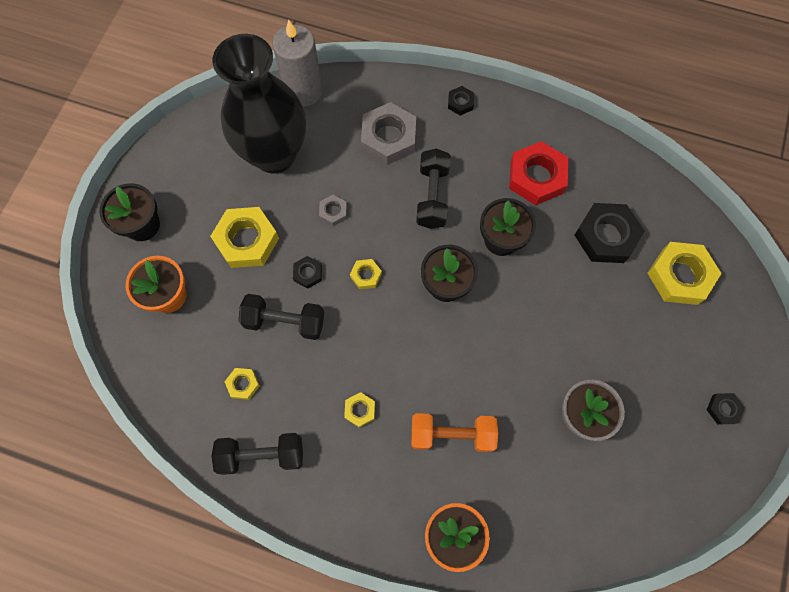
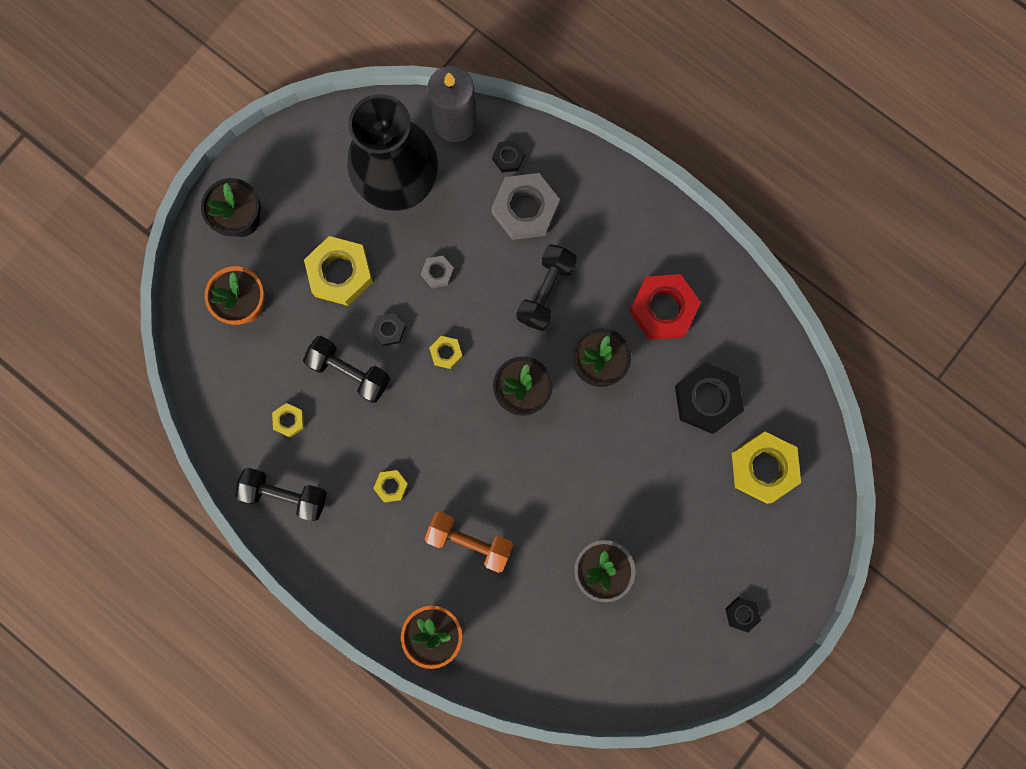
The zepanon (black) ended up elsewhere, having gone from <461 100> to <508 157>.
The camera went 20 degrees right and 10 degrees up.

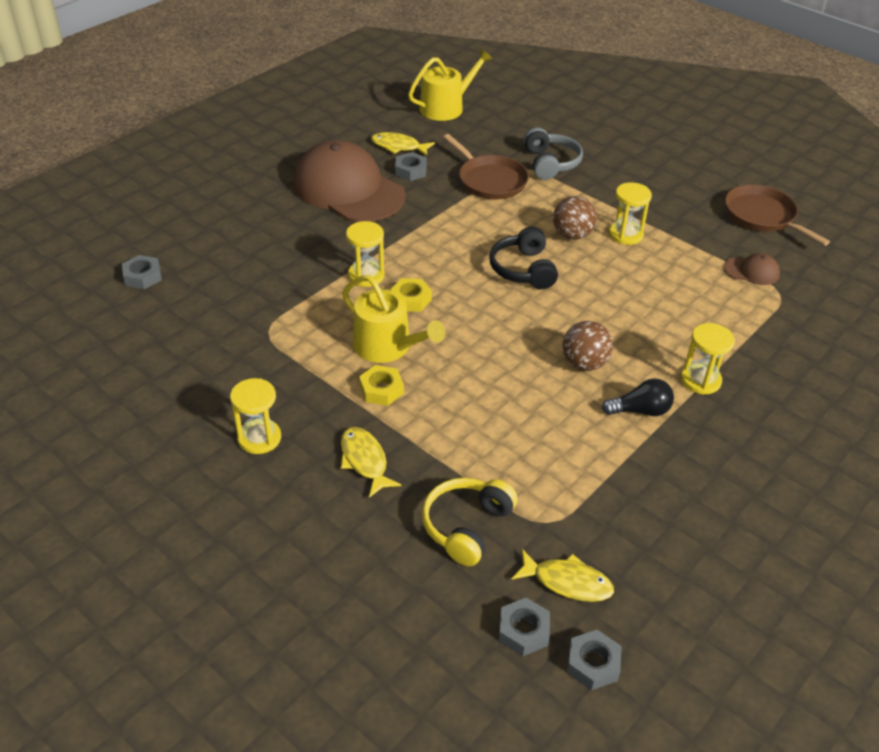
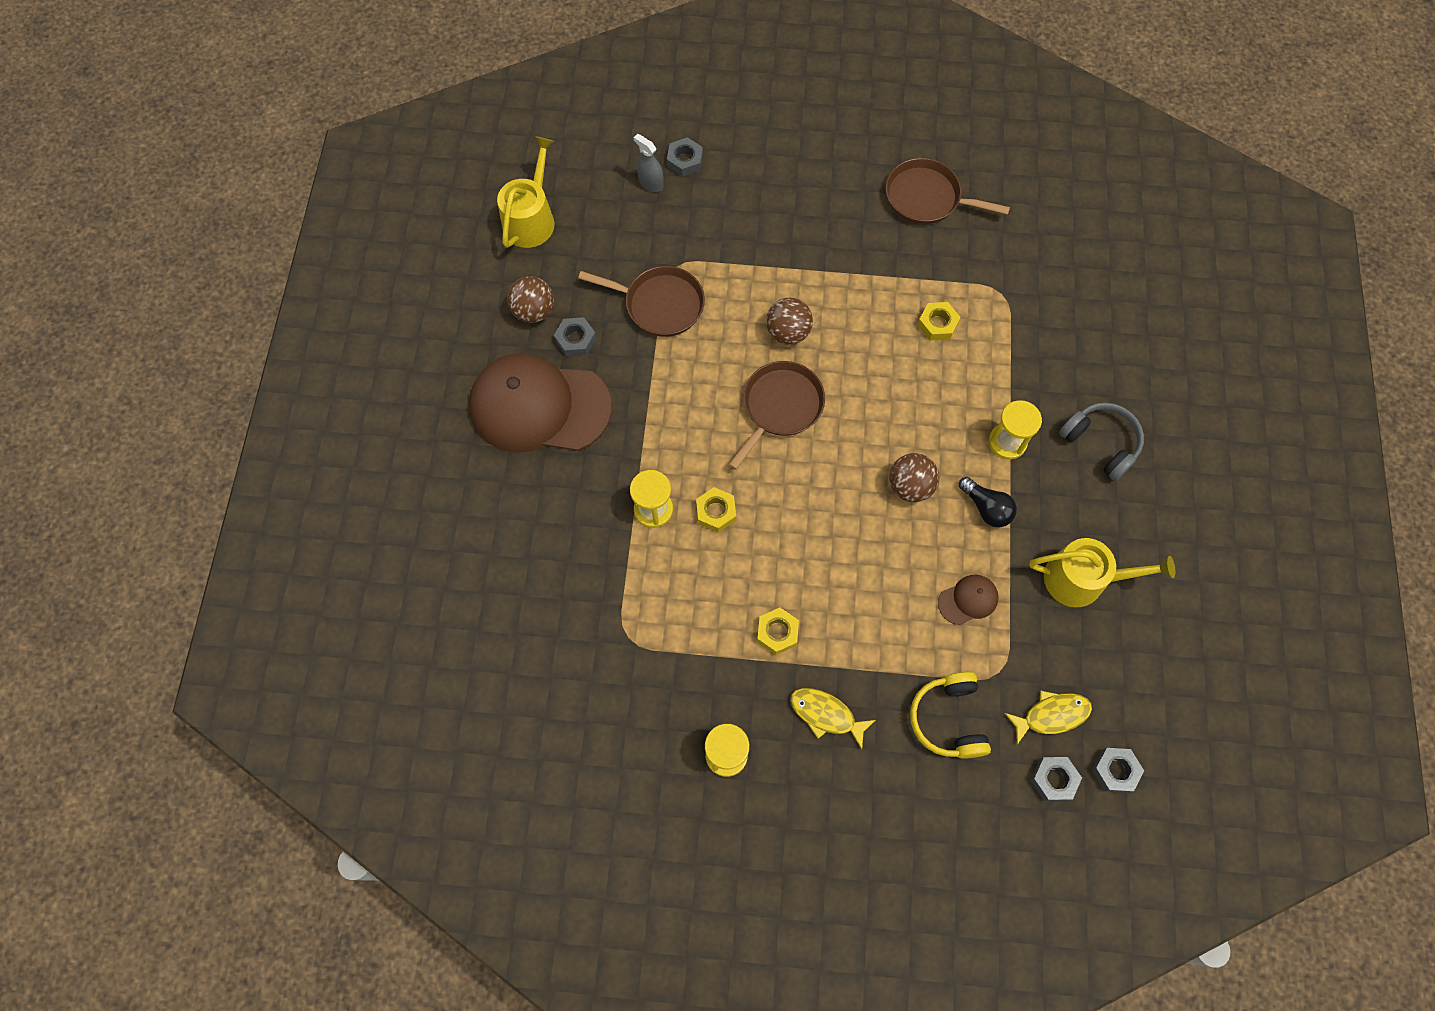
Where the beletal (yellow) stood at <403 144>, the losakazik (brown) came to stand at <530 299>.
The second view gained the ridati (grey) at <649 163>.
The zepanon (grey) ended up elsewhere, having gone from <142 272> to <685 157>.
Where the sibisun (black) stood at <523 258>, the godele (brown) came to stand at <777 415>.
The second view gained the zepanon (yellow) at <938 321>.
The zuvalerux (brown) ended up elsewhere, having gone from <752 269> to <968 600>.
The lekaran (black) at <638 397> ended up facing another way, 90 degrees clockwise from before.
The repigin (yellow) ended up elsewhere, having gone from <393 319> to <1102 572>.
The sibisun (grey) ended up elsewhere, having gone from <553 153> to <1101 441>.
The second view lost the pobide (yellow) at <630 213>.
The camera went 35 degrees left and 25 degrees up.

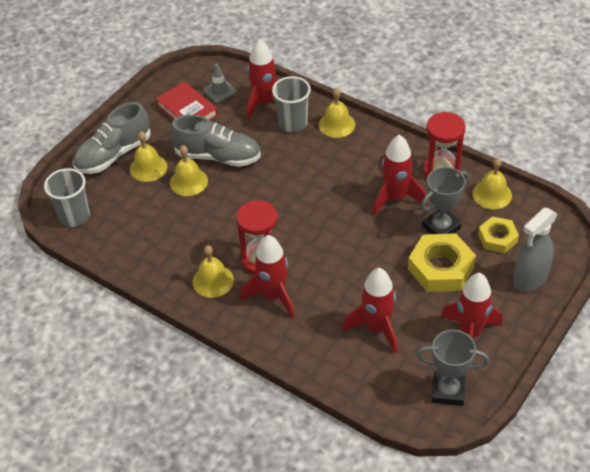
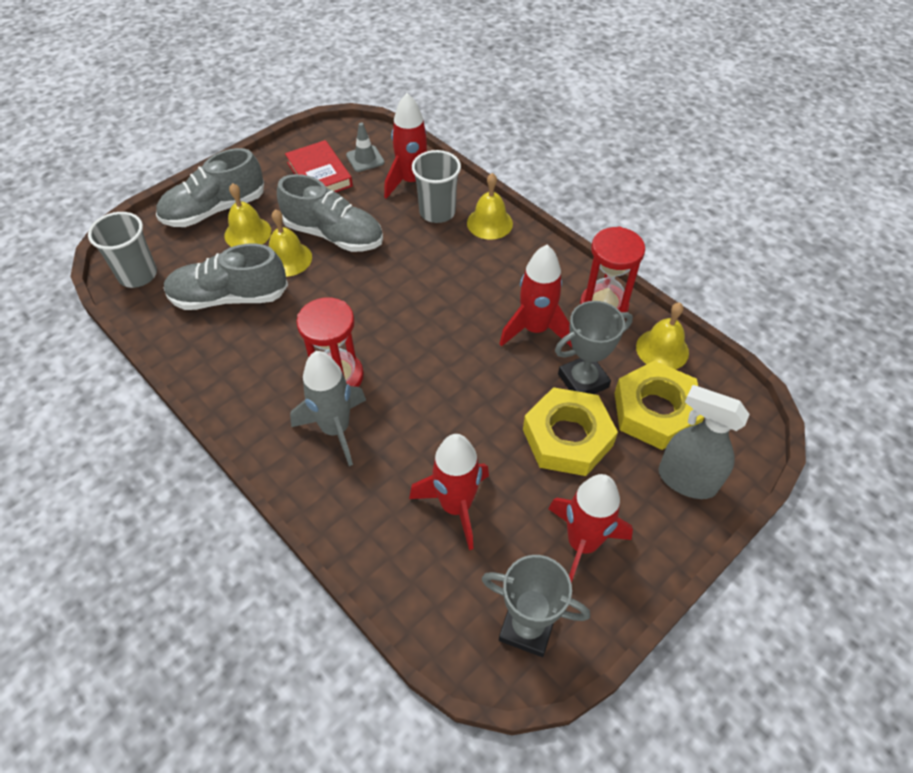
The second view gained the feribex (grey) at <226 277>.
What was the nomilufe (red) at <267 276> turned into the nomilufe (grey) at <328 408>.
The size of the zepanon (yellow) at <498 234> changed by a factor of 1.64.
The ridati (grey) at <535 250> ended up facing another way, 60 degrees clockwise from before.
The second view lost the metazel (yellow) at <213 271>.
The camera went 10 degrees right and 5 degrees up.

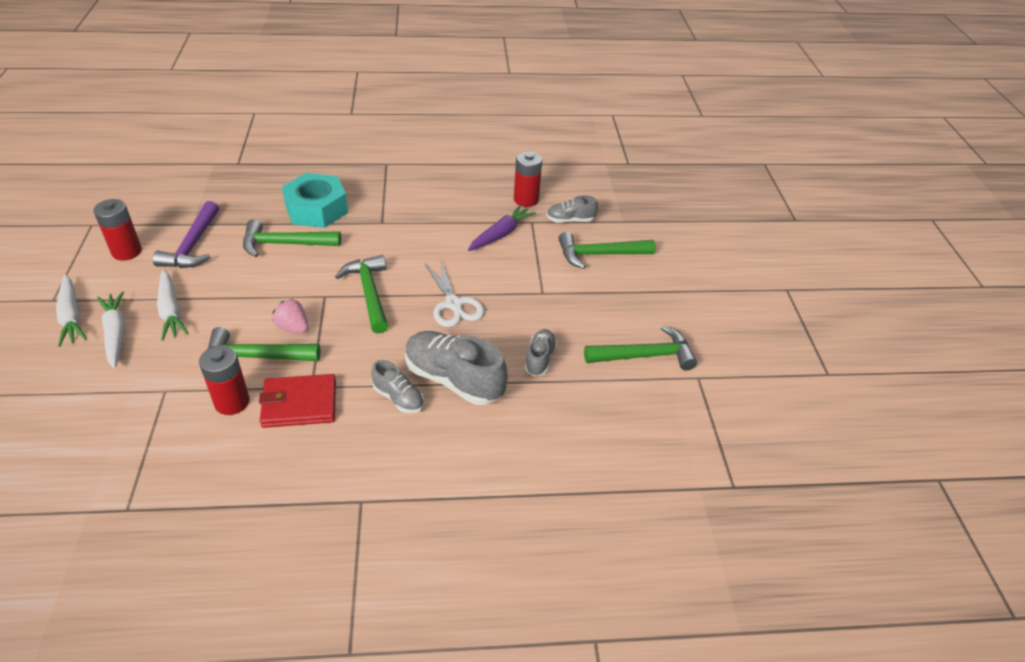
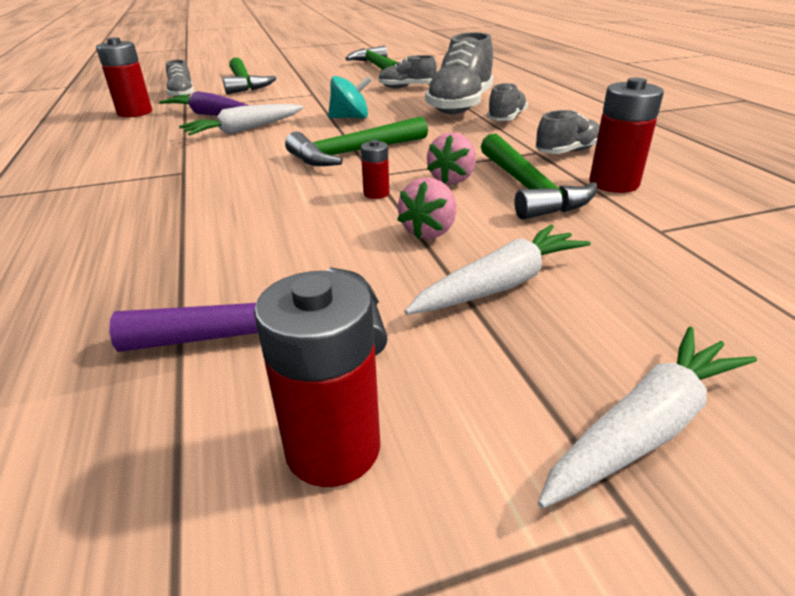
The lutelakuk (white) ended up elsewhere, having gone from <111 330> to <241 120>.
Where the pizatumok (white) stood at <454 293>, the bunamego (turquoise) came to stand at <350 97>.
The second view gained the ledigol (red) at <375 169>.
The second view gained the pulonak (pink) at <426 208>.
Where the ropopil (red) stood at <297 401>, the feribex (grey) came to stand at <568 132>.
The second view lost the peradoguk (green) at <292 238>.
The second view lost the zepanon (turquoise) at <315 200>.
The camera went 100 degrees left and 10 degrees down.

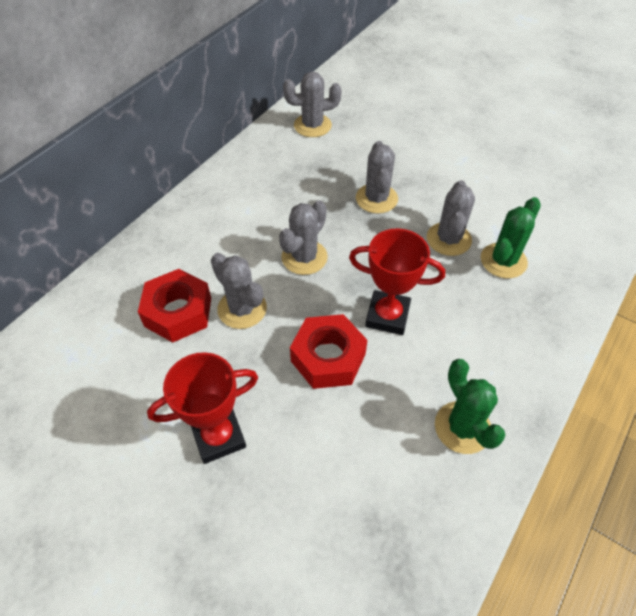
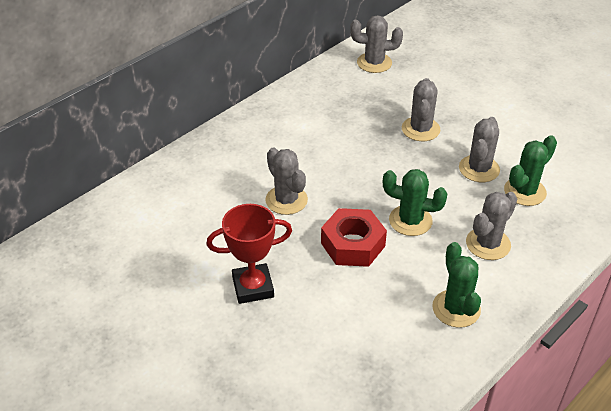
Where the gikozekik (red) stood at <397 281>, the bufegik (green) came to stand at <415 202>.
The bufegik (grey) ended up elsewhere, having gone from <303 238> to <491 226>.
The second view lost the zepanon (red) at <174 306>.
The camera went 10 degrees right and 10 degrees down.

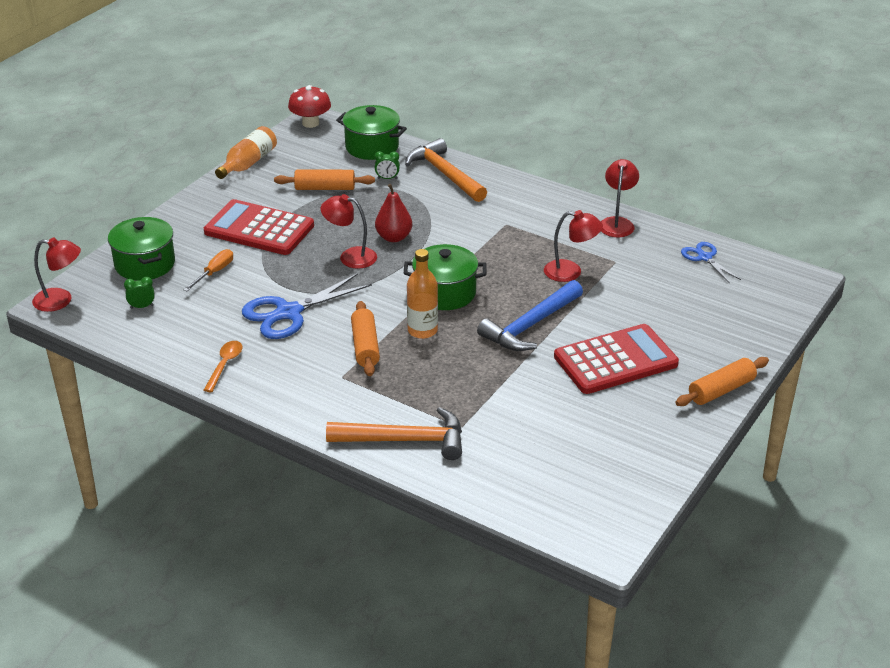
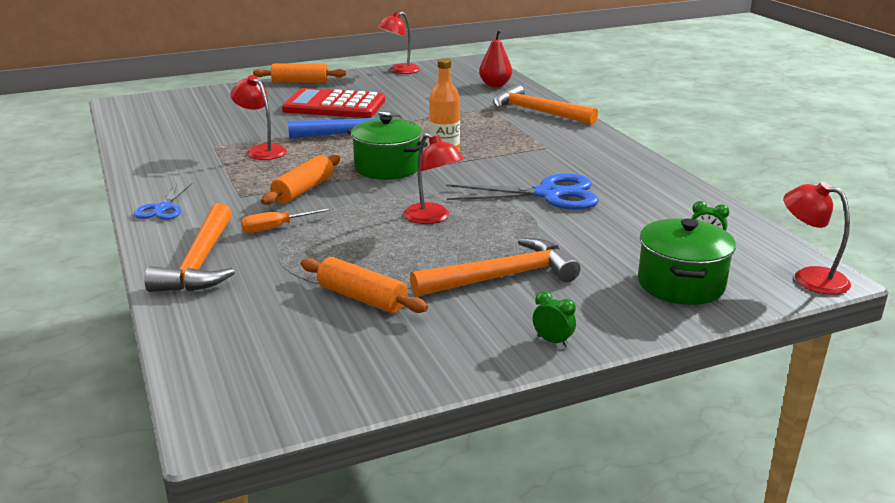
The pizatumok (blue) ended up elsewhere, having gone from <711 262> to <163 201>.
The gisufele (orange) ended up elsewhere, having gone from <208 270> to <287 220>.
The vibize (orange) ended up elsewhere, having gone from <365 338> to <300 180>.
The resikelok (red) ended up elsewhere, having gone from <620 198> to <398 43>.
Where the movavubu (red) stood at <259 227>, the peradoguk (orange) came to stand at <495 267>.
The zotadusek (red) ended up elsewhere, having gone from <393 213> to <495 58>.
The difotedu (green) ended up elsewhere, having gone from <387 165> to <554 319>.
The second view lost the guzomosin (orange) at <223 366>.
The second view lost the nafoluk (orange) at <246 152>.
The second view lost the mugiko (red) at <309 106>.
The second view lost the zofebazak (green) at <371 132>.
The camera went 145 degrees left and 10 degrees down.

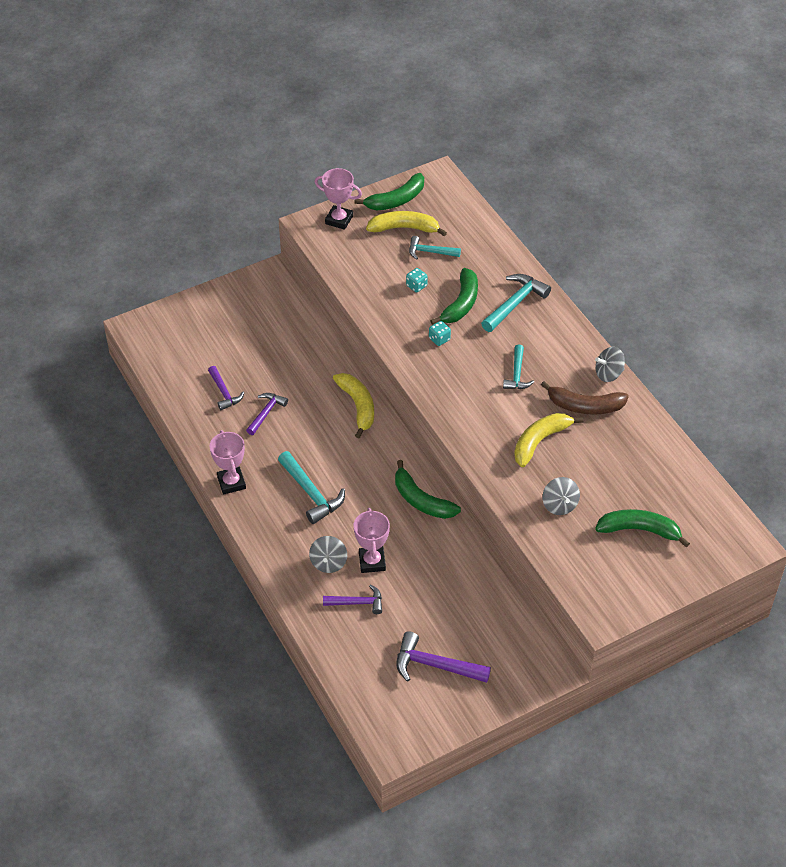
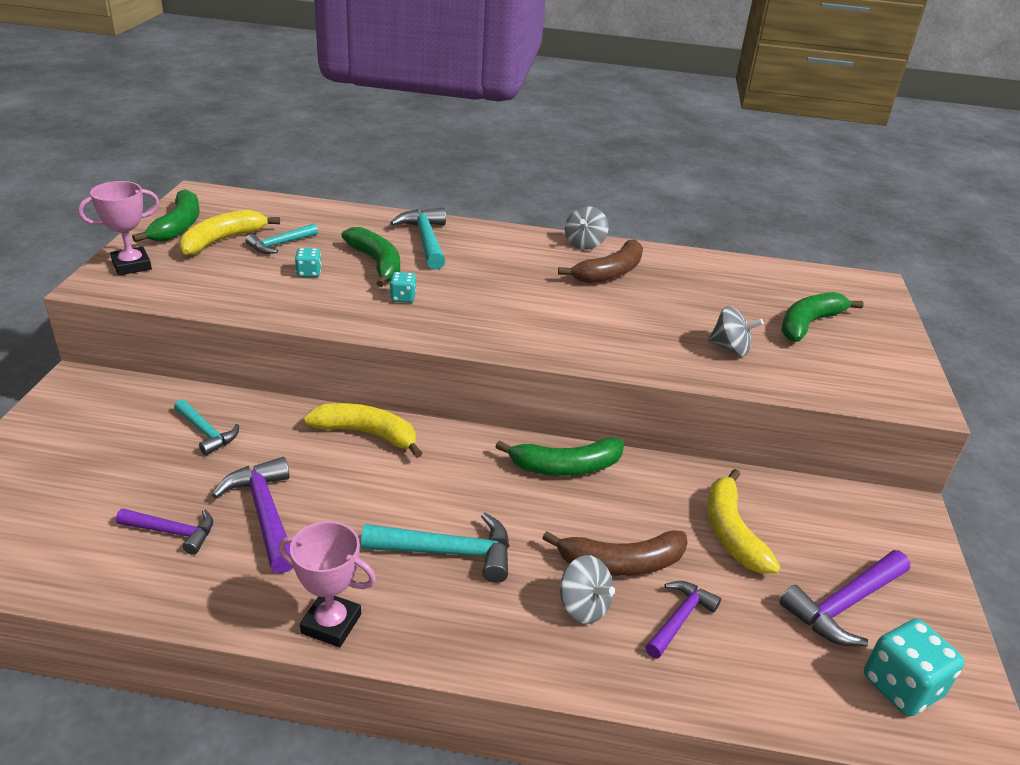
The peradoguk (turquoise) ended up elsewhere, having gone from <518 367> to <206 427>.
The size of the peradoguk (purple) at <267 414> changed by a factor of 1.55.
Where the gikozekik (pink) stood at <372 540>, the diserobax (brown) came to stand at <615 553>.
The diserobax (yellow) ended up elsewhere, having gone from <549 440> to <744 521>.
The second view gained the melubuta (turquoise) at <914 667>.
The camera went 55 degrees left and 15 degrees down.

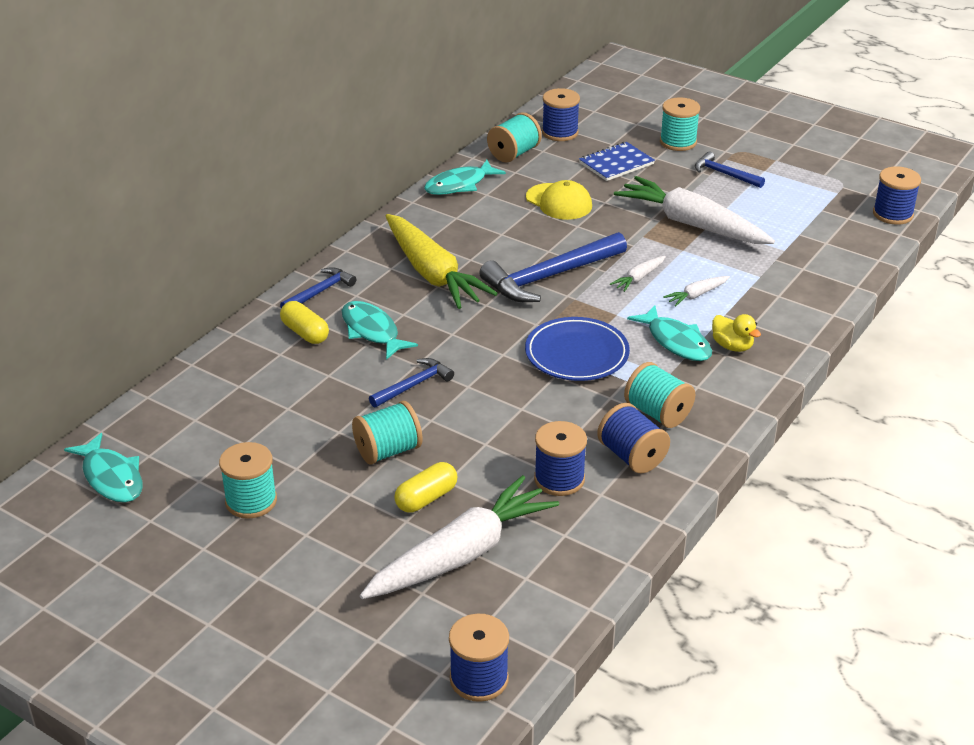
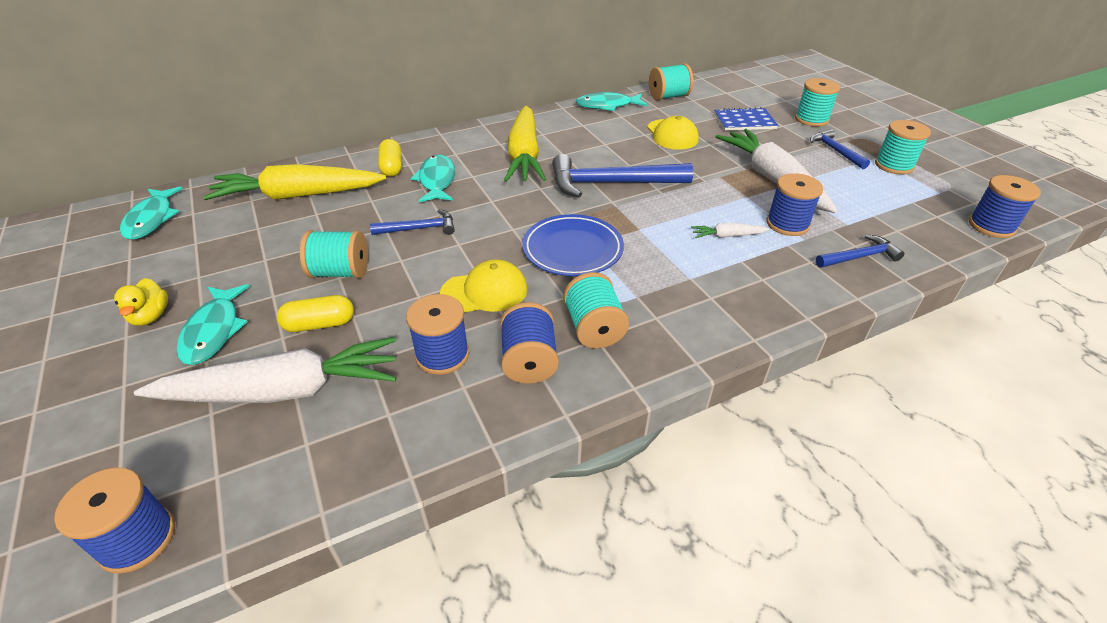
The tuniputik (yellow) ended up elsewhere, having gone from <736 333> to <141 302>.
The beletal (turquoise) ended up elsewhere, having gone from <669 333> to <213 324>.
The second view gained the lutelakuk (yellow) at <294 182>.
The second view gained the zuvalerux (yellow) at <483 285>.
The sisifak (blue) ended up elsewhere, having gone from <561 114> to <794 204>.
The peradoguk (blue) ended up elsewhere, having gone from <318 287> to <859 251>.
The sisifak (turquoise) ended up elsewhere, having gone from <248 480> to <903 147>.
The second view lost the lutelakuk (white) at <638 274>.
The camera went 30 degrees right and 5 degrees up.

